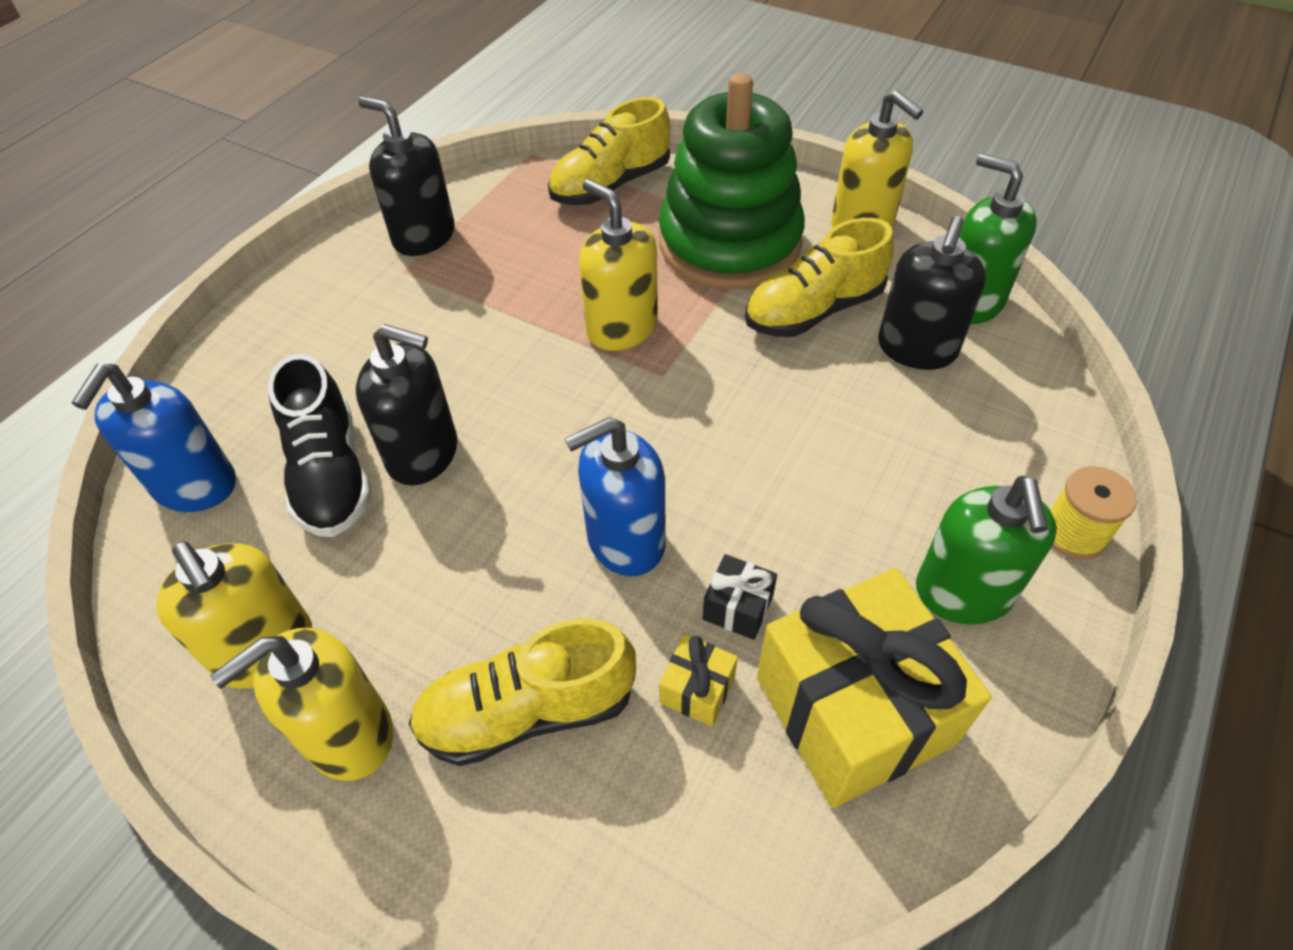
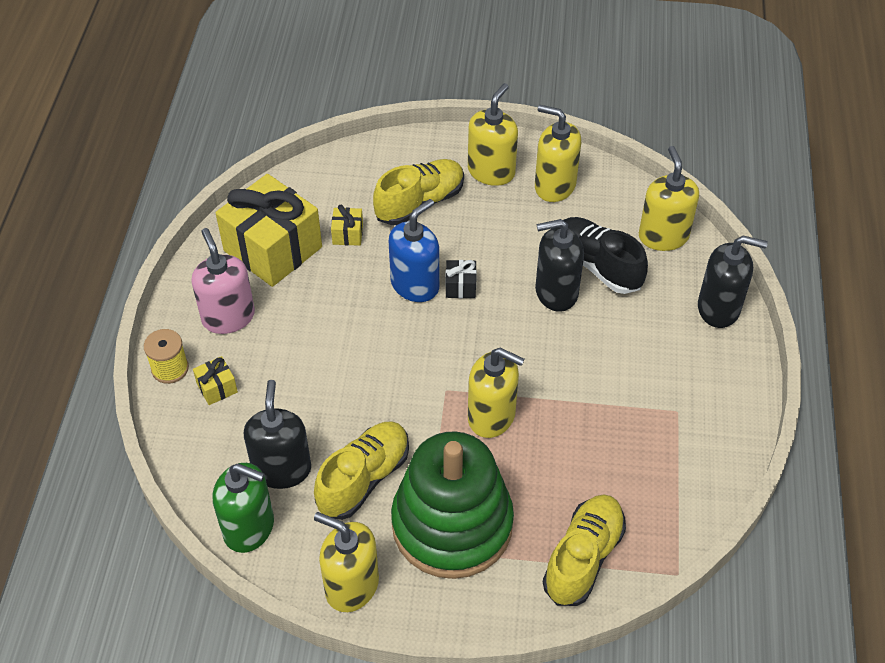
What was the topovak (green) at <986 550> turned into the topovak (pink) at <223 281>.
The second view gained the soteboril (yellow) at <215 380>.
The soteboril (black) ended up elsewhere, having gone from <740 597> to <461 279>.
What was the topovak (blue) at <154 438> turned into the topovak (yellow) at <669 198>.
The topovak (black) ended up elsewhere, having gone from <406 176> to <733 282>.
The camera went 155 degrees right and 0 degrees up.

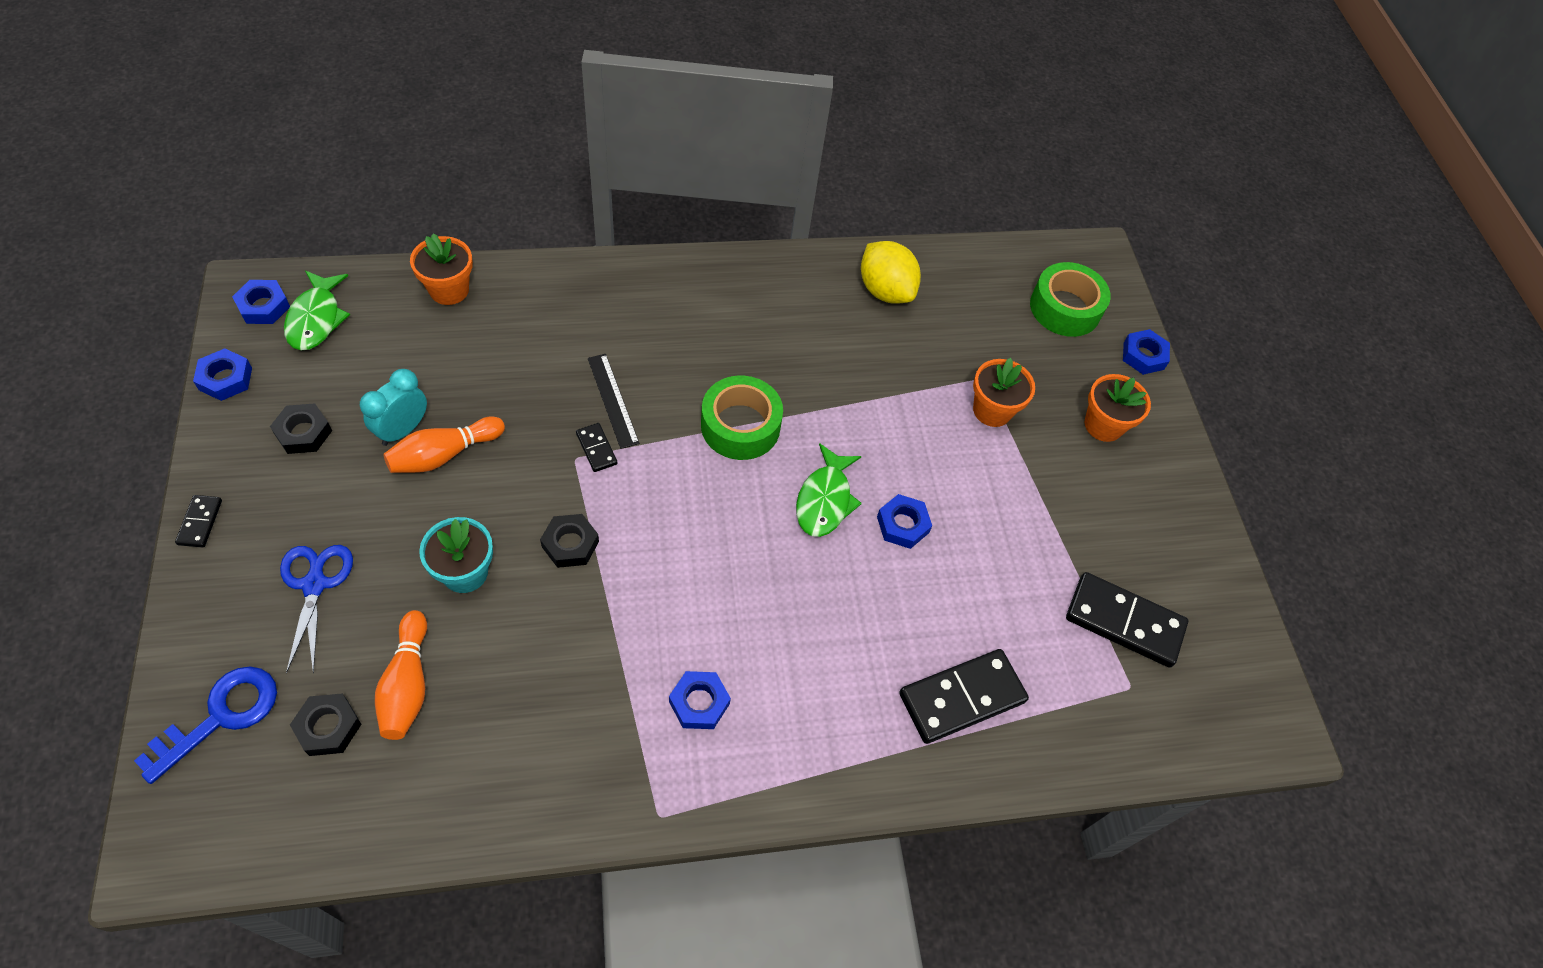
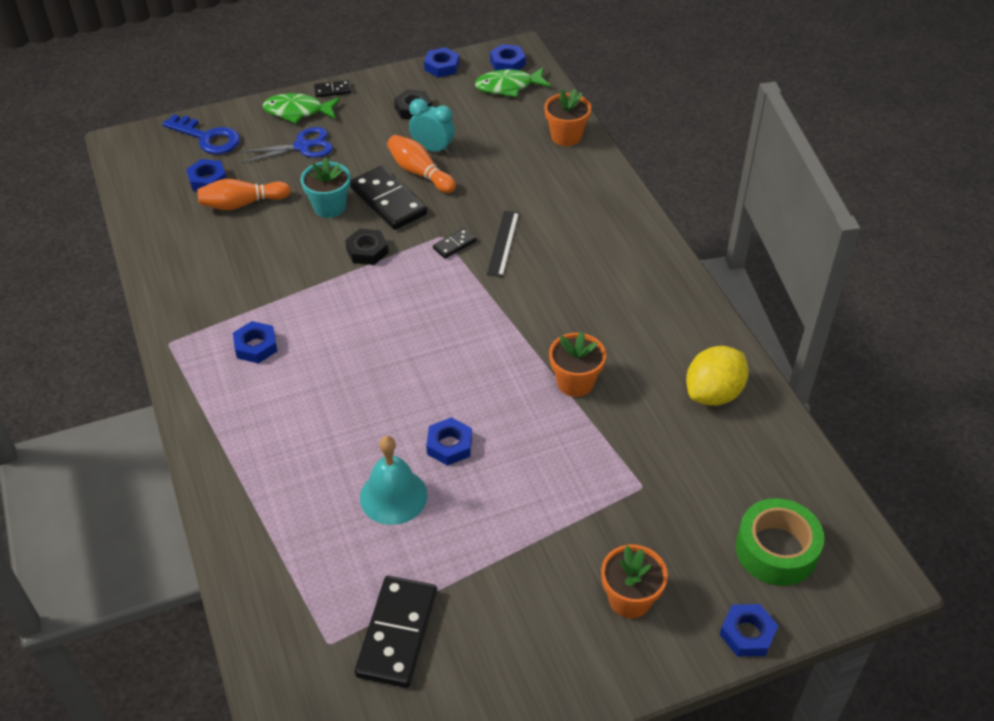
What was the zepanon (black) at <325 725> turned into the zepanon (blue) at <206 175>.
The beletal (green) ended up elsewhere, having gone from <829 490> to <301 108>.
The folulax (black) ended up elsewhere, having gone from <964 696> to <388 198>.
The second view gained the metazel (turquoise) at <393 480>.
The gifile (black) at <613 401> ended up facing another way, 45 degrees counterclockwise from before.
The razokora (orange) ended up elsewhere, having gone from <1004 392> to <577 364>.
The second view lost the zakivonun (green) at <742 418>.
The camera went 85 degrees right and 10 degrees down.

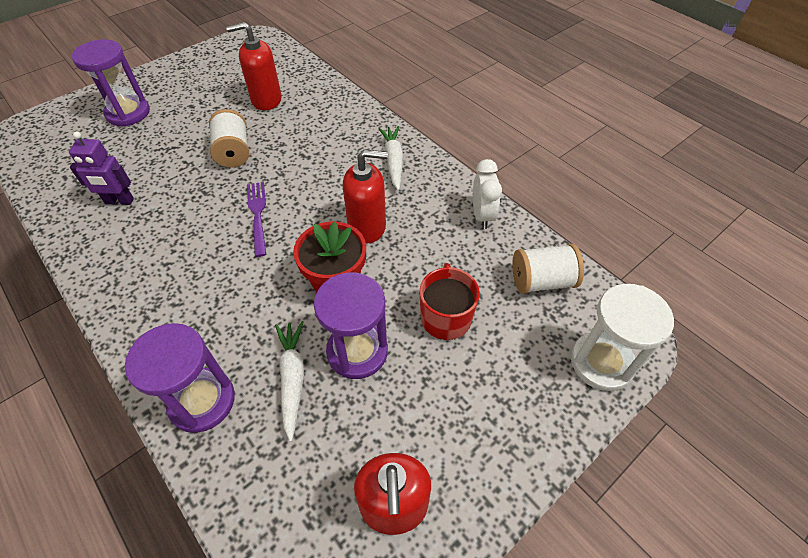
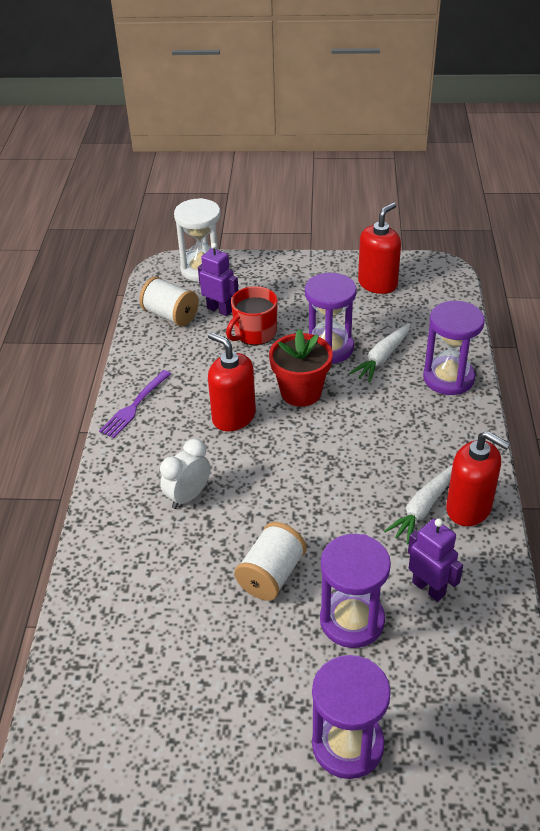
The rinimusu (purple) ended up elsewhere, having gone from <256 219> to <135 404>.
The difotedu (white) ended up elsewhere, having gone from <487 194> to <185 474>.
The second view gained the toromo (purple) at <218 279>.
The second view gained the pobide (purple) at <355 591>.
The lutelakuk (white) ended up elsewhere, having gone from <390 158> to <418 505>.
The topovak (red) ended up elsewhere, having gone from <254 66> to <478 478>.
The camera went 135 degrees left and 10 degrees down.

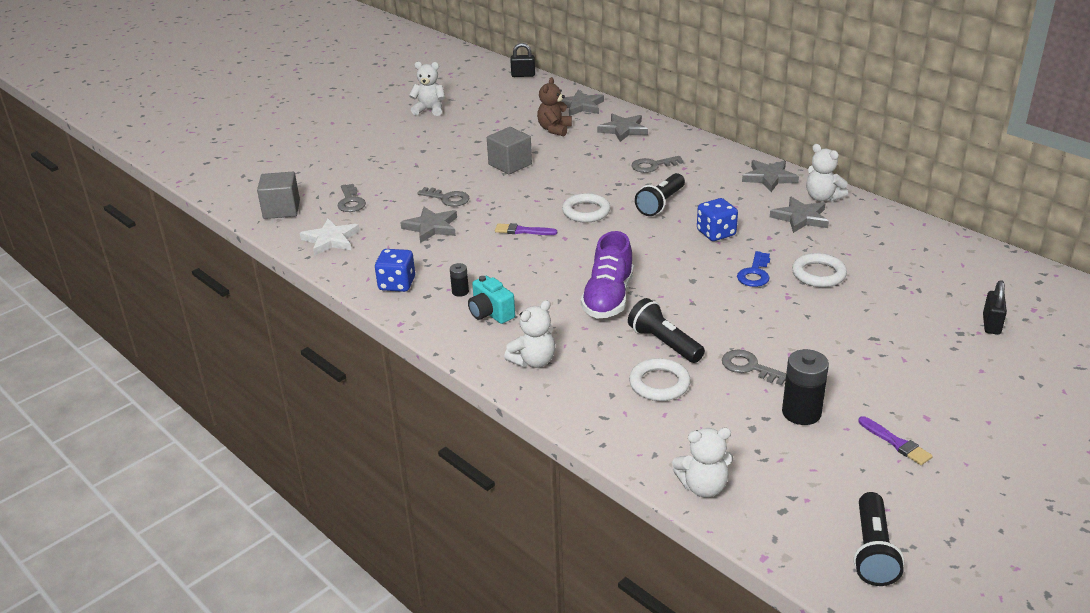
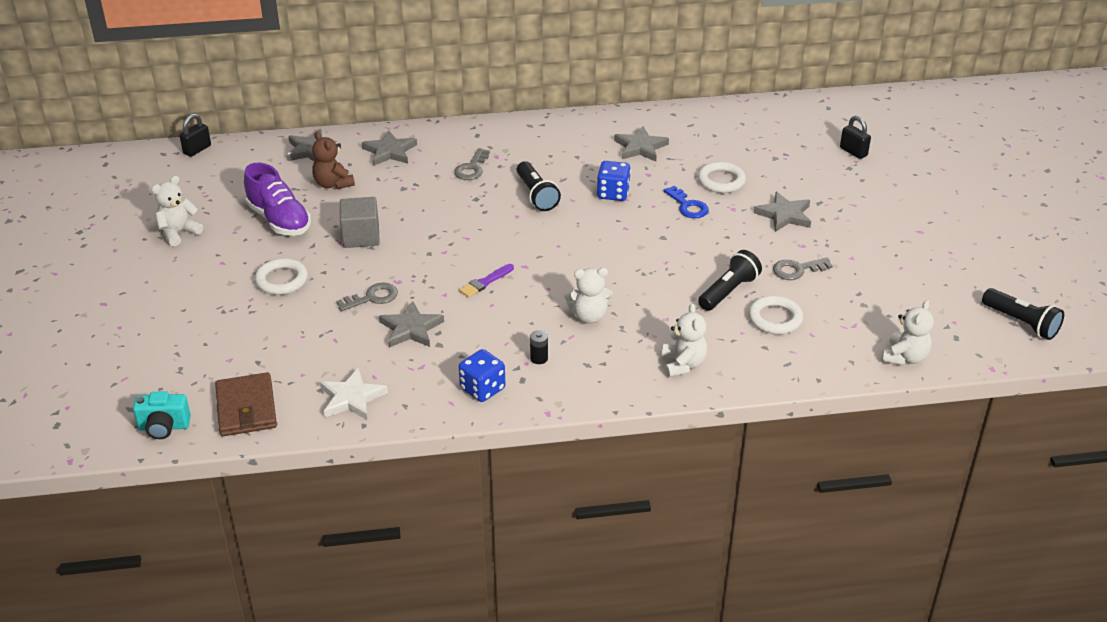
The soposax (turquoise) ended up elsewhere, having gone from <491 300> to <162 415>.
Where the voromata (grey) stood at <278 195>, the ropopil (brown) came to stand at <246 404>.
The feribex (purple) ended up elsewhere, having gone from <607 274> to <277 199>.
The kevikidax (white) ended up elsewhere, having gone from <586 208> to <281 276>.
The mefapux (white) ended up elsewhere, having gone from <827 173> to <588 296>.
The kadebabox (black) at <666 330> ended up facing another way, 135 degrees clockwise from before.
The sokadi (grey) ended up elsewhere, having gone from <770 176> to <782 212>.
The second view lost the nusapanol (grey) at <351 198>.
The second view lost the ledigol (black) at <805 387>.
The second view lost the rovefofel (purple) at <895 440>.
The camera went 55 degrees left and 5 degrees up.

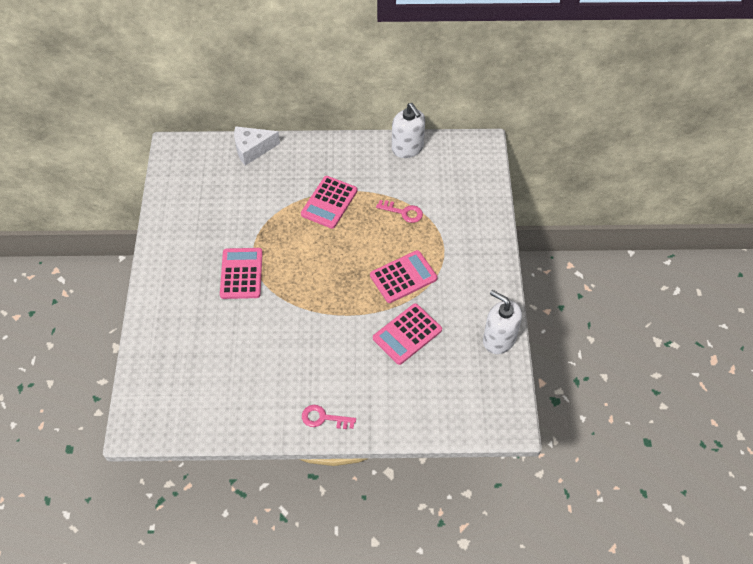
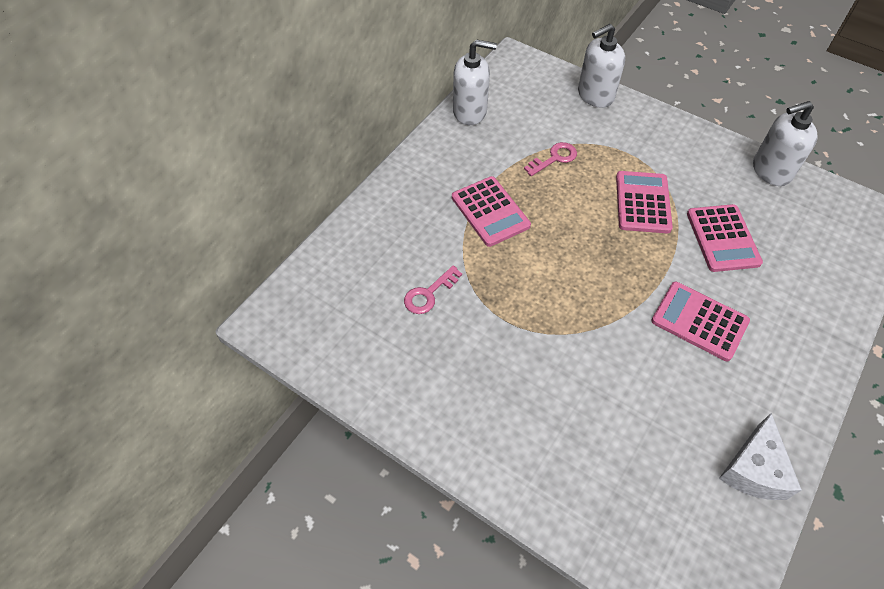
The nusapanol (pink) ended up elsewhere, having gone from <329 417> to <433 289>.
The second view gained the topovak (white) at <601 66>.
The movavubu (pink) ended up elsewhere, having gone from <241 273> to <700 321>.
The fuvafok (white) ended up elsewhere, having gone from <257 145> to <760 456>.
The camera went 55 degrees left and 0 degrees up.

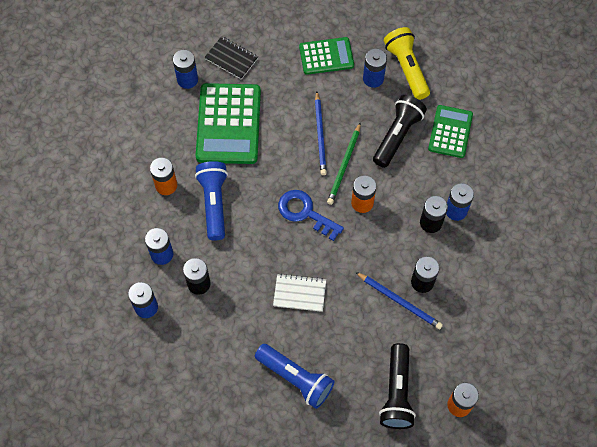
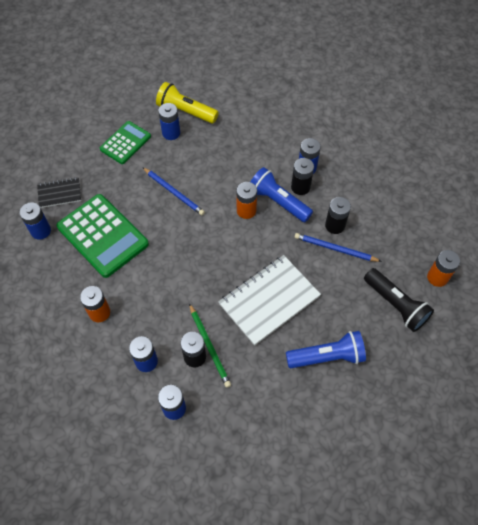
The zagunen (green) ended up elsewhere, having gone from <344 163> to <210 345>.
The size of the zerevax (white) at <299 293> changed by a factor of 1.87.
The kadebabox (blue) ended up elsewhere, having gone from <211 201> to <282 194>.
The zagunen (blue) at <399 300> ended up facing another way, 150 degrees counterclockwise from before.
The second view lost the nusapanol (blue) at <311 215>.
The second view lost the kadebabox (black) at <400 131>.
The second view lost the movavubu (green) at <450 131>.
The camera went 45 degrees left and 5 degrees down.

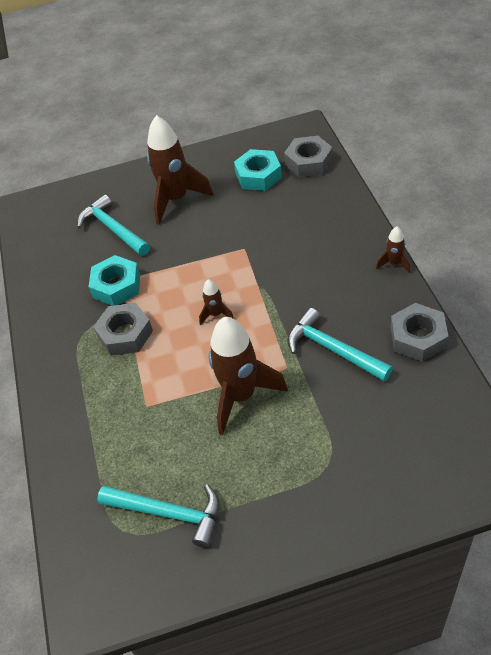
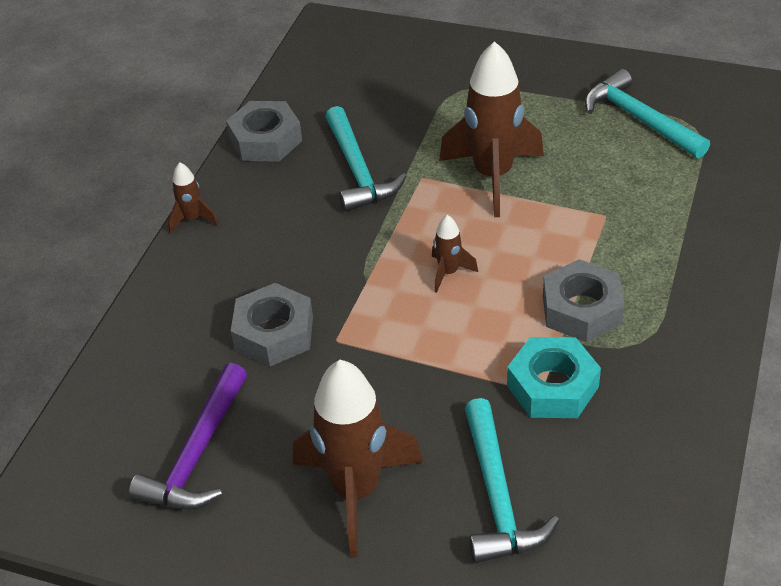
Where the zepanon (turquoise) stood at <258 170>, the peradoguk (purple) came to stand at <188 436>.
The zepanon (grey) ended up elsewhere, having gone from <308 156> to <272 324>.
The camera went 150 degrees left and 5 degrees down.

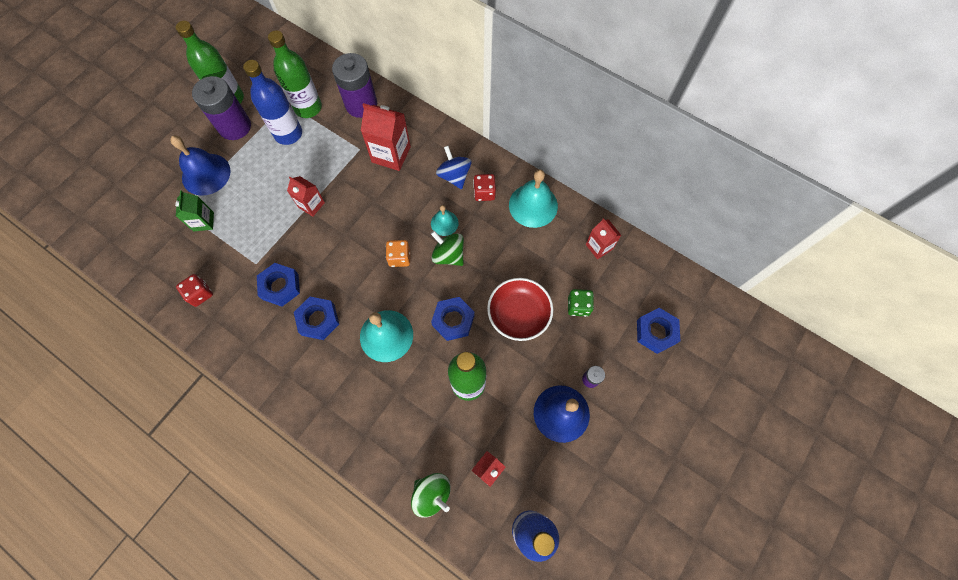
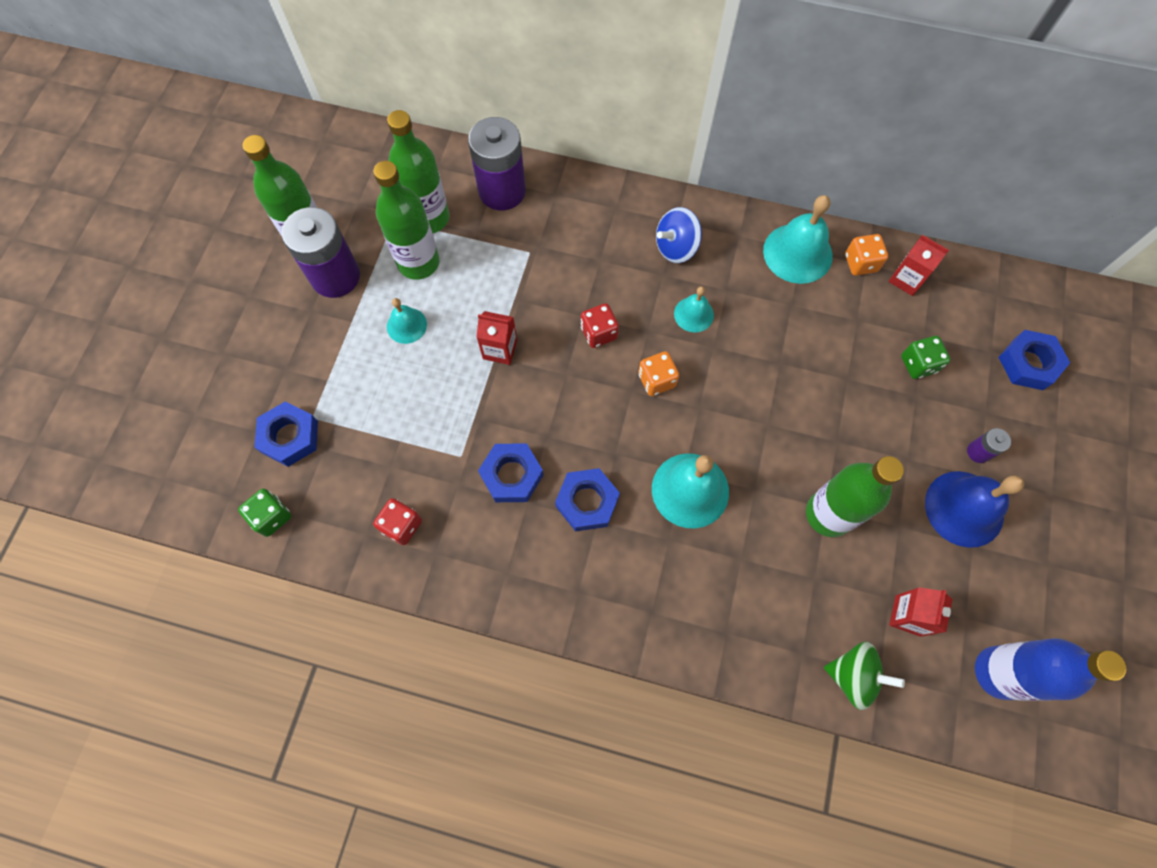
The second view gained the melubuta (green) at <264 513>.
The zepanon (blue) ended up elsewhere, having gone from <453 319> to <286 434>.
What was the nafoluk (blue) at <272 102> turned into the nafoluk (green) at <406 220>.
The second view gained the metazel (turquoise) at <407 321>.
The melubuta (red) ended up elsewhere, having gone from <484 187> to <600 325>.
The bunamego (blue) at <454 167> ended up facing another way, 75 degrees counterclockwise from before.
The second view gained the melubuta (orange) at <866 255>.
The second view lost the metazel (blue) at <200 166>.
The second view lost the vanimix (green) at <194 210>.
The second view lost the vanimix (red) at <386 137>.
The second view lost the bunamego (green) at <447 248>.
The second view lost the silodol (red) at <520 309>.
The camera went 20 degrees left and 0 degrees up.

